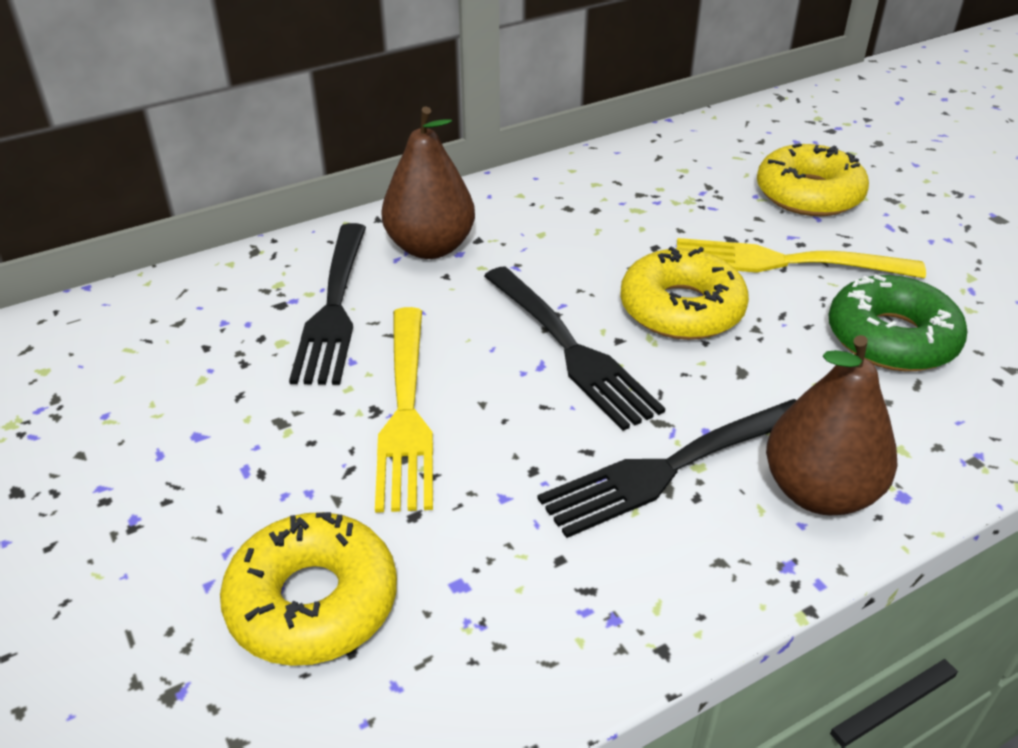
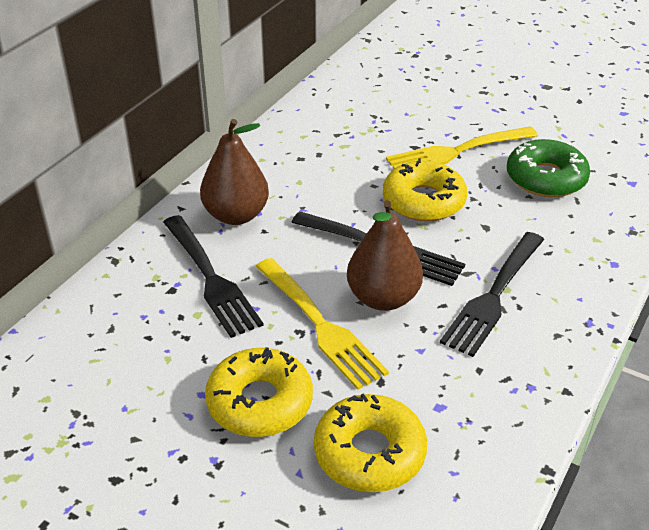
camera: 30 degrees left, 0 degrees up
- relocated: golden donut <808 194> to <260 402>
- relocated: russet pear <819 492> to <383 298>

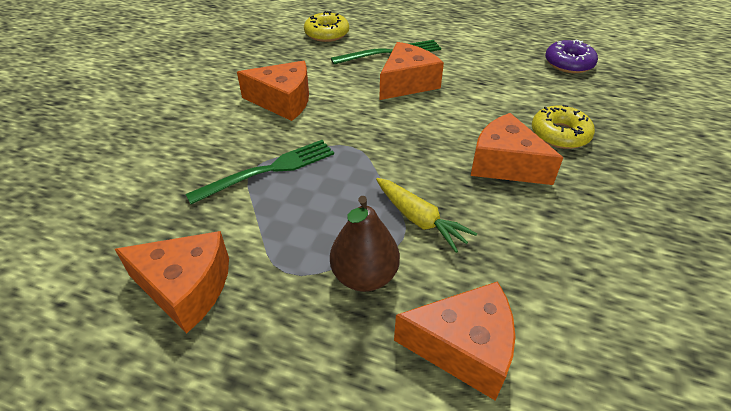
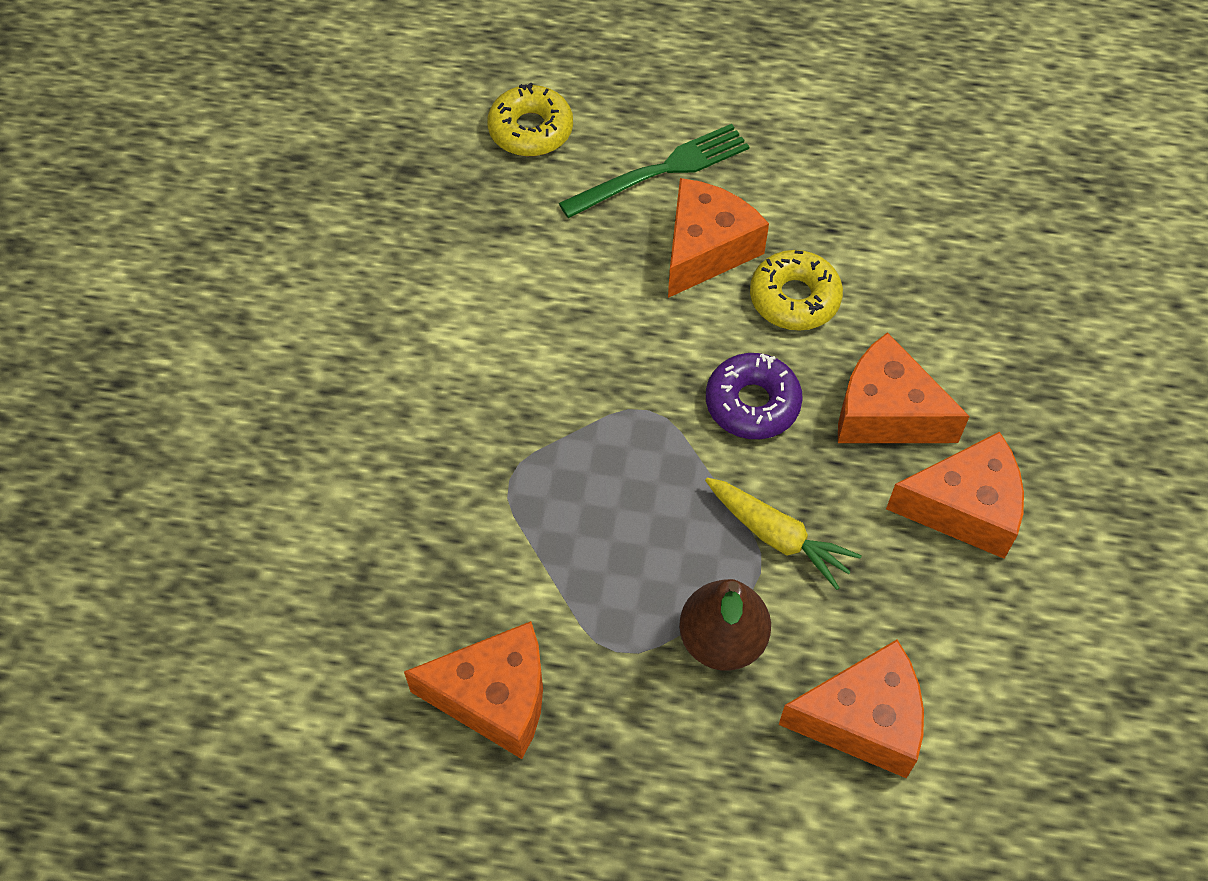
camera: 10 degrees left, 15 degrees up
- relocated: purple donut <569 63> to <752 403>
- relocated: orange-coloured cheese <283 101> to <964 507>
- relocated: golden donut <560 134> to <794 298>
- missing: emerald dinner fork <269 170>

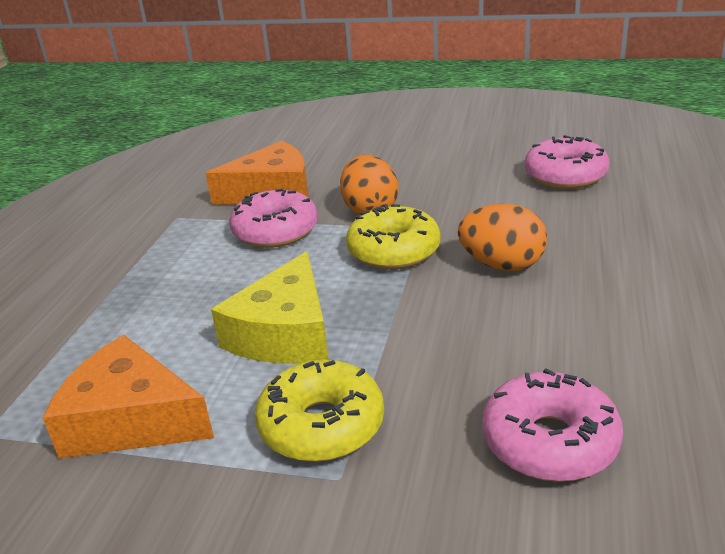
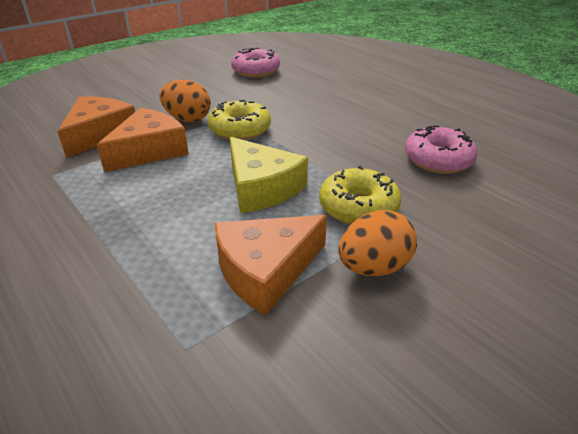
camera: 55 degrees left, 5 degrees up
- exchanged: pink donut <275 231> to orange-coloured cheese <149 151>
- relocated: orange-coloured egg <502 265> to <374 267>

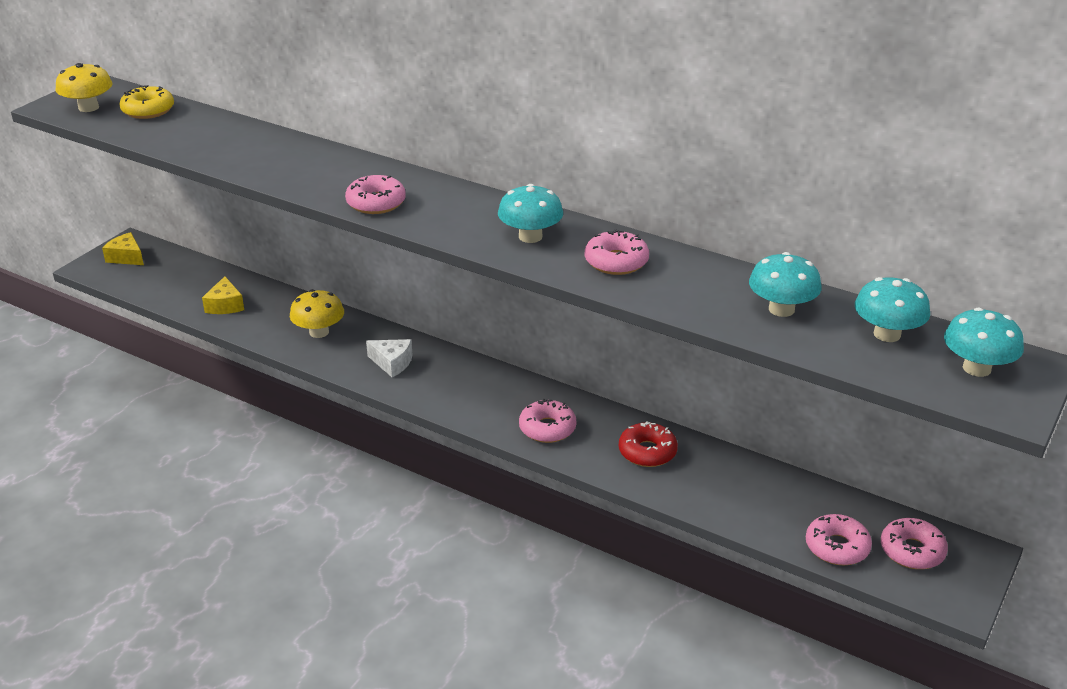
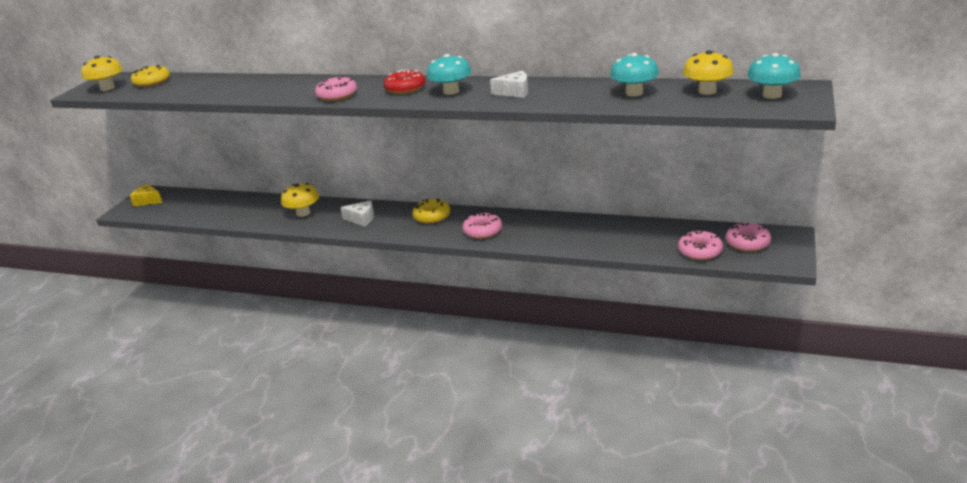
camera: 10 degrees left, 5 degrees down
- exchanged: pink donut <616 262> to pure white cheese <514 92>
- missing: golden cheese <225 305>
- colour: teal toadstool <887 334> to golden toadstool <707 91>
- relocated: crimson donut <647 452> to <405 88>
- appeared: golden donut <432 216>

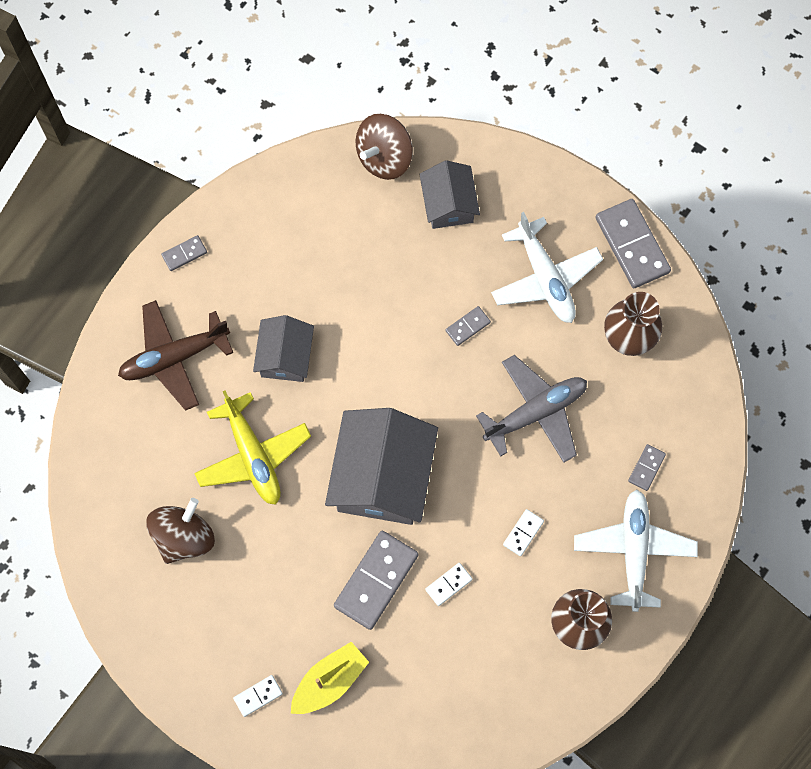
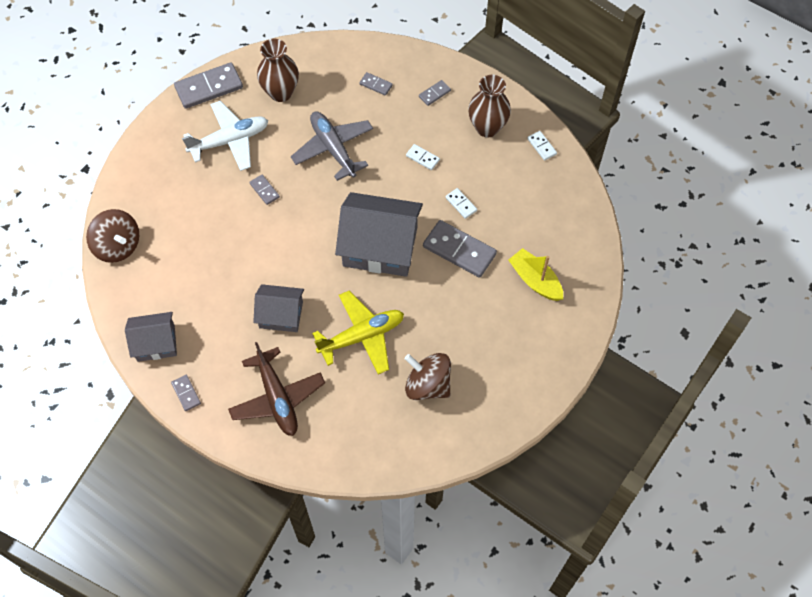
camera: 90 degrees left, 10 degrees down
- relocated: gray toy house <448 204> to <156 343>
- exchanged: pure white toy plane <634 551> to gray domino <434 94>
- relocated: pure white domino <258 696> to <541 146>

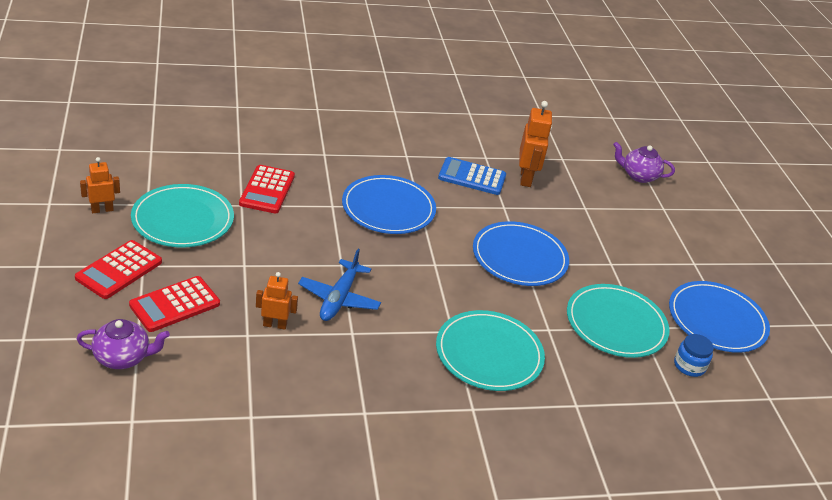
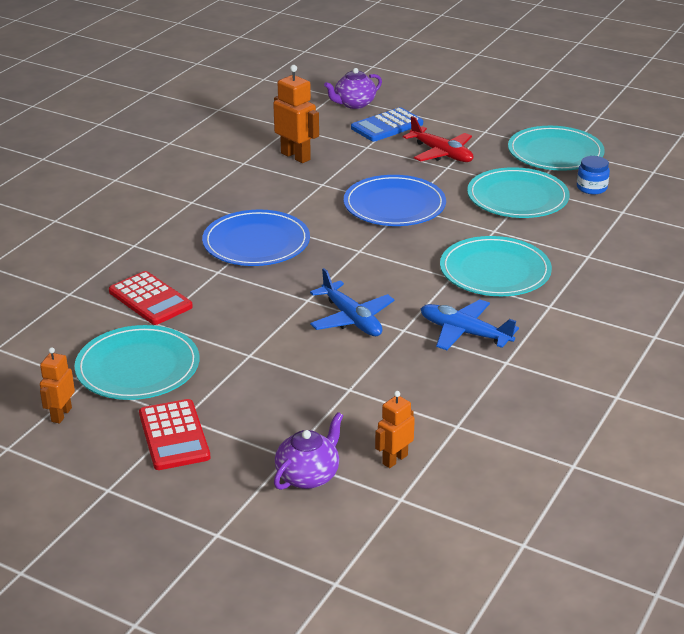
camera: 45 degrees left, 5 degrees down
- relocated: royal blue calculator <472 177> to <387 126>
- relocated: orange-coloured toy robot <275 325> to <394 459>
- missing: crimson calculator <175 304>
- colour: royal blue flat dish <717 320> to teal flat dish <555 153>
- appeared: crimson toy plane <441 153>
- appeared: royal blue toy plane <464 333>

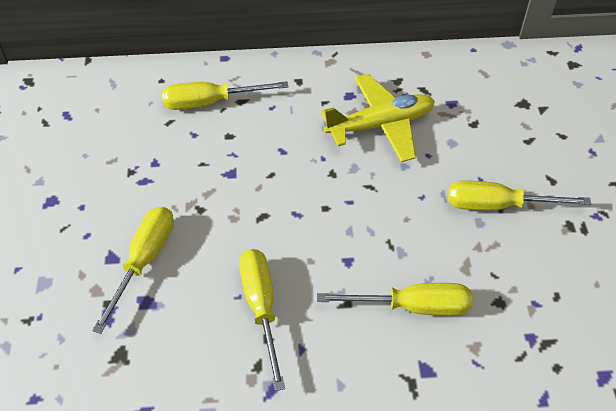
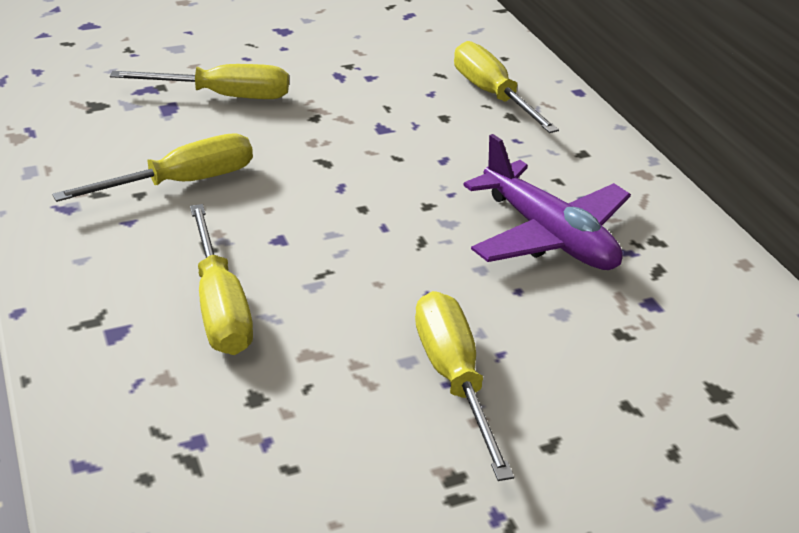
camera: 70 degrees right, 15 degrees down
- colour: golden toy plane <380 125> to purple toy plane <548 235>

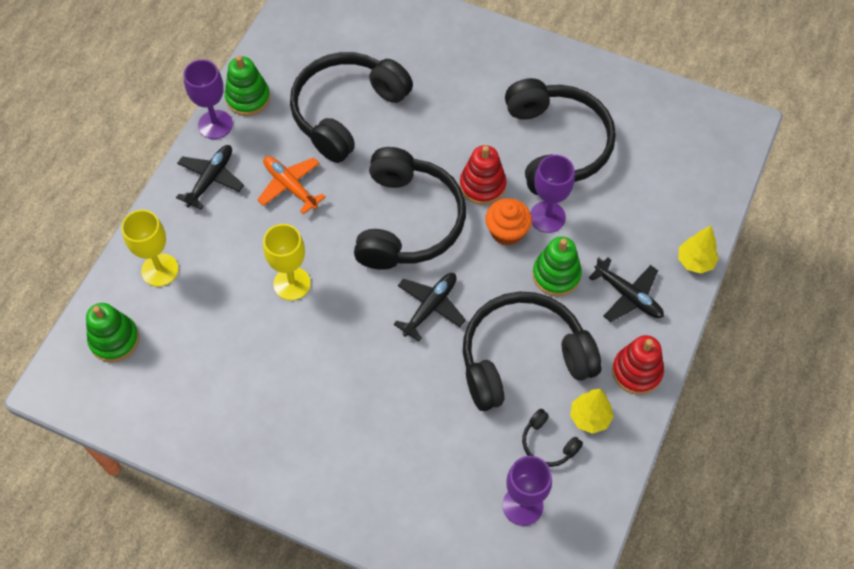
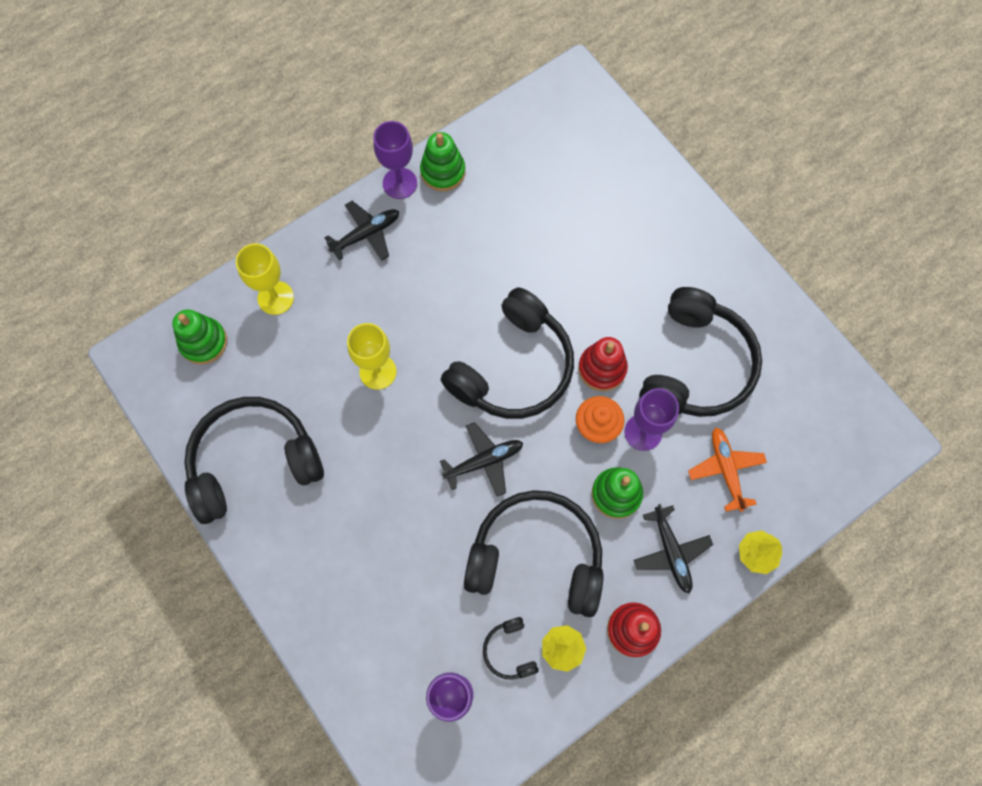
camera: 30 degrees right, 10 degrees up
- relocated: black headset <346 111> to <254 461>
- relocated: orange-coloured toy plane <290 186> to <725 470>

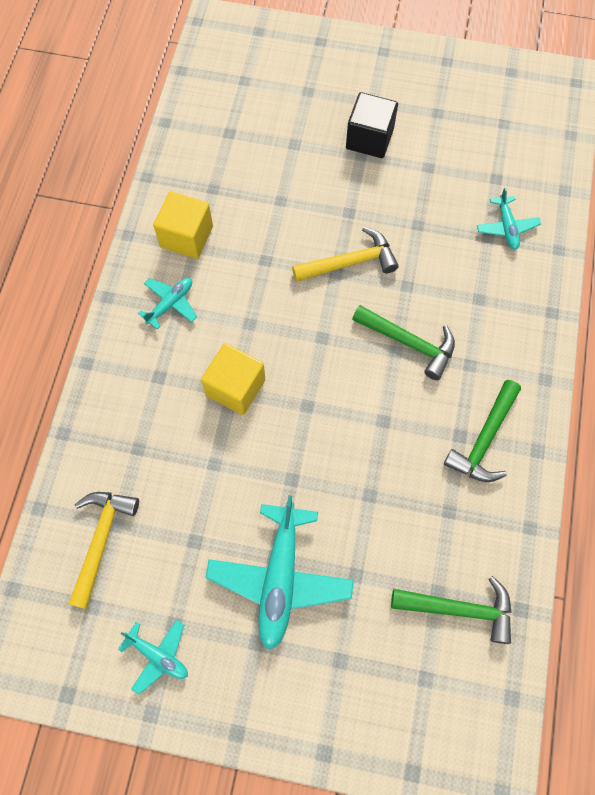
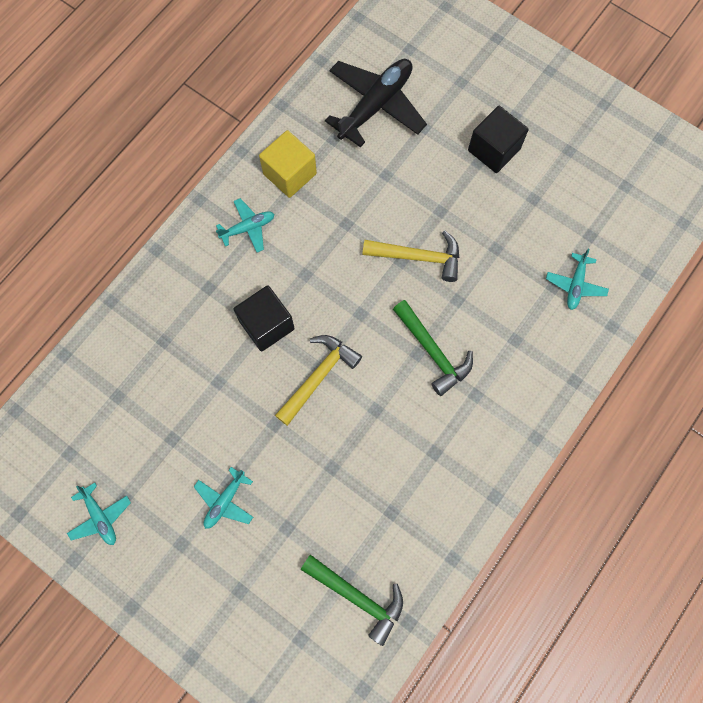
camera: 25 degrees right, 5 degrees up
- colour: golden block <235 387> to black block <266 325>
- missing: emerald carpenter's hammer <484 439>
- relocated: golden carpenter's hammer <101 540> to <318 377>
- size: teal toy plane <280 578> = <225 501> x0.52
- appeared: black toy plane <375 105>

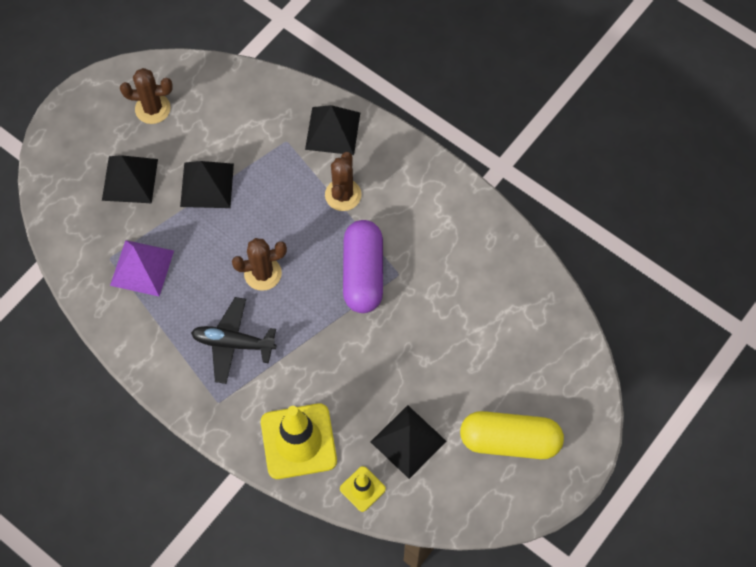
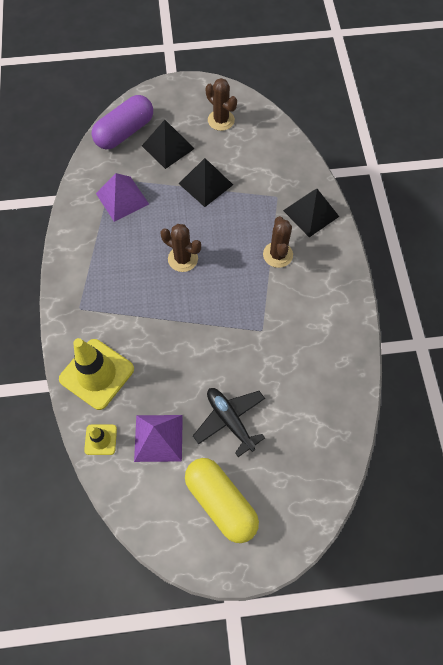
camera: 45 degrees right, 0 degrees up
- spun: russet saguaro cactus <343 195> = <277 254> 60 degrees counterclockwise
- relocated: purple capsule <363 274> to <125 132>
- relocated: black toy plane <233 343> to <230 420>
- colour: black pyramid <408 441> to purple pyramid <158 438>

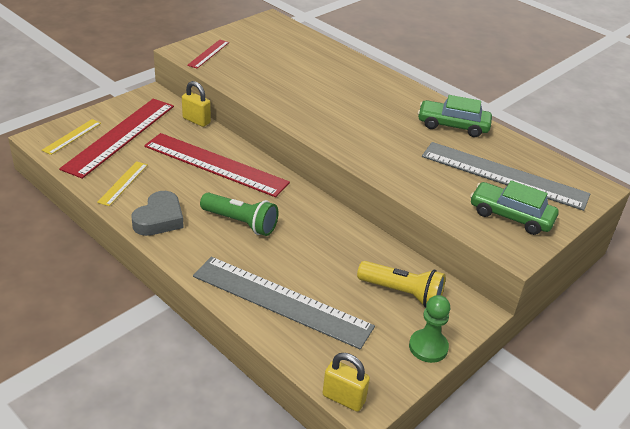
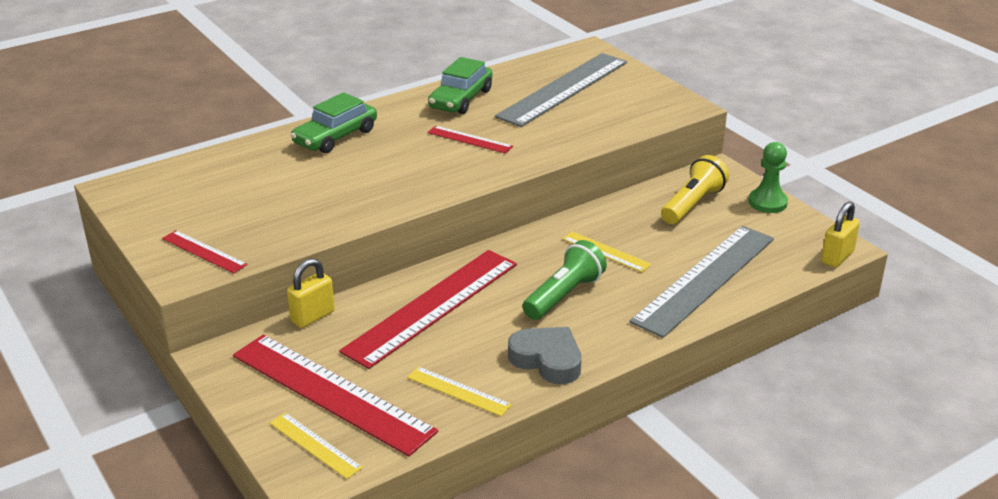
camera: 75 degrees left, 5 degrees down
- relocated: emerald car <511 216> to <335 137>
- appeared: crimson ruler <469 139>
- appeared: golden ruler <606 251>

